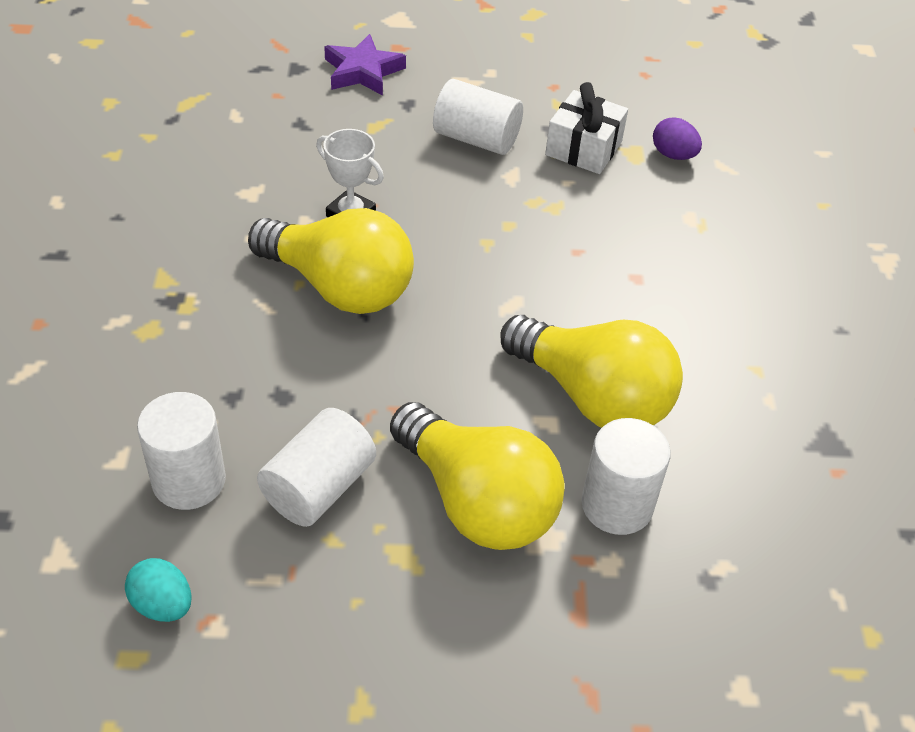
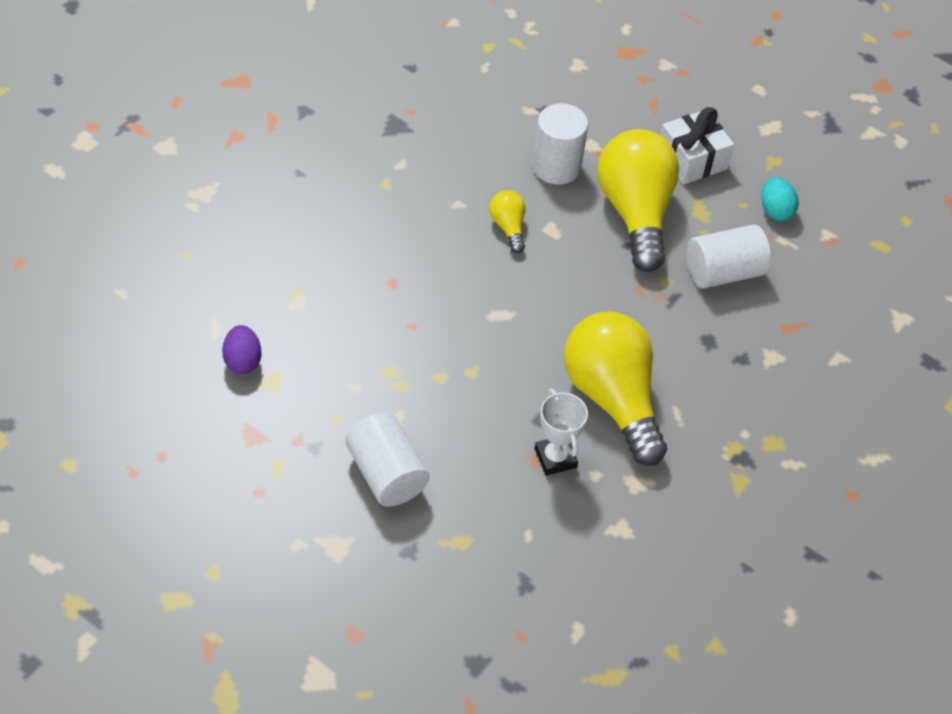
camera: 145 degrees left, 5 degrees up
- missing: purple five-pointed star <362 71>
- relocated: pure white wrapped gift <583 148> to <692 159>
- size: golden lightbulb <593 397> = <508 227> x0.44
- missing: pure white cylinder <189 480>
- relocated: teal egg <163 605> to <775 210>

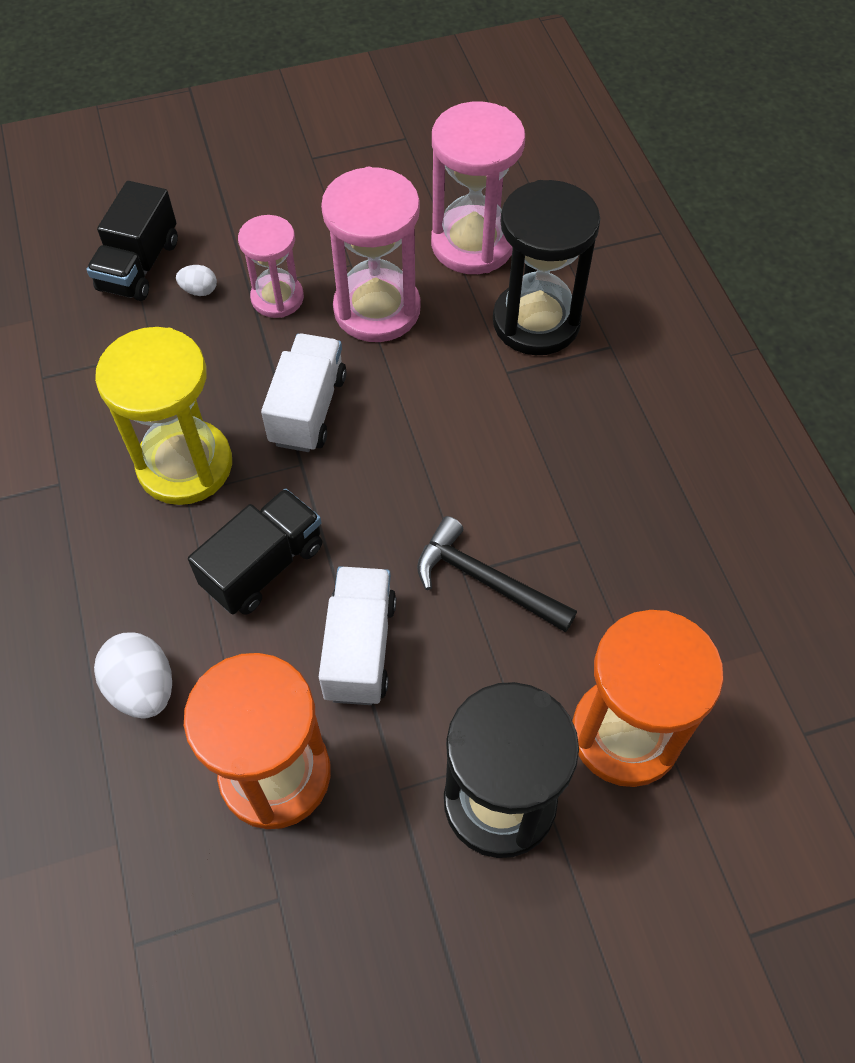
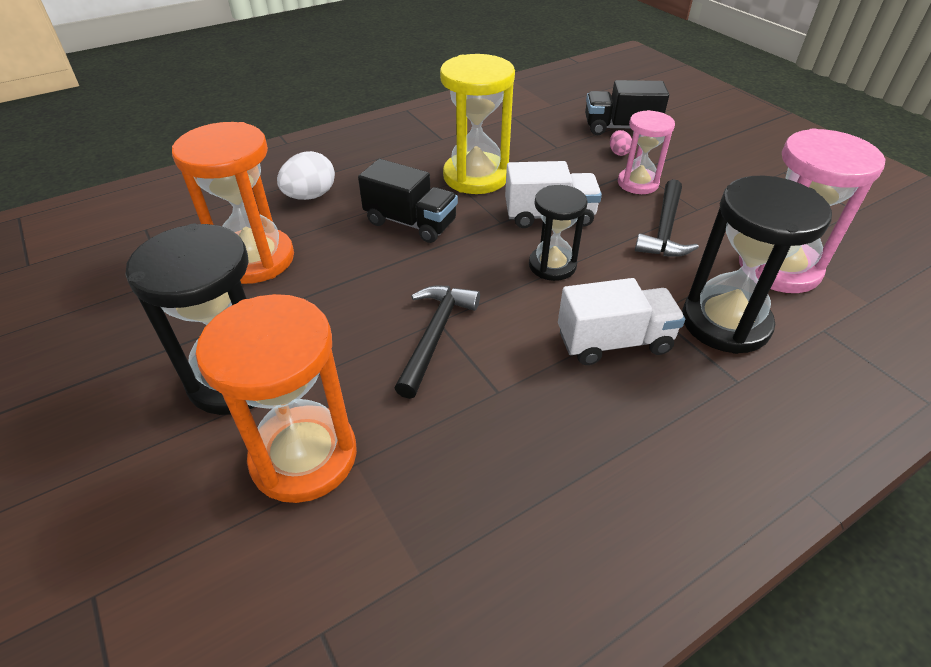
camera: 75 degrees right, 15 degrees down
- exchanged: pink hourglass <377 309> to black carpenter's hammer <664 229>
- colour: pure white egg <199 290> to pink egg <618 152>
- relocated: pure white lorry <359 648> to <614 342>
- appeared: black hourglass <552 265>

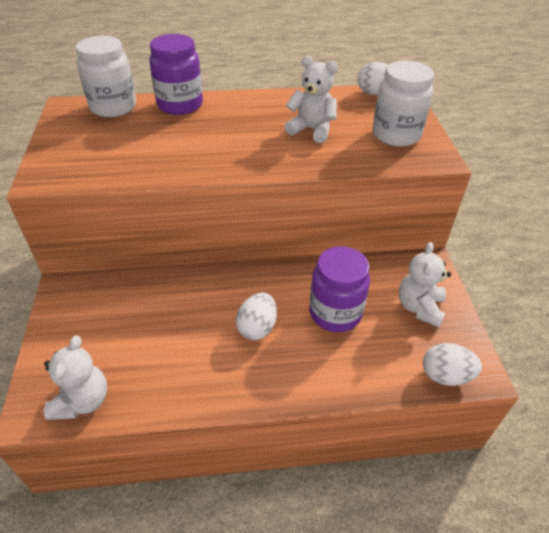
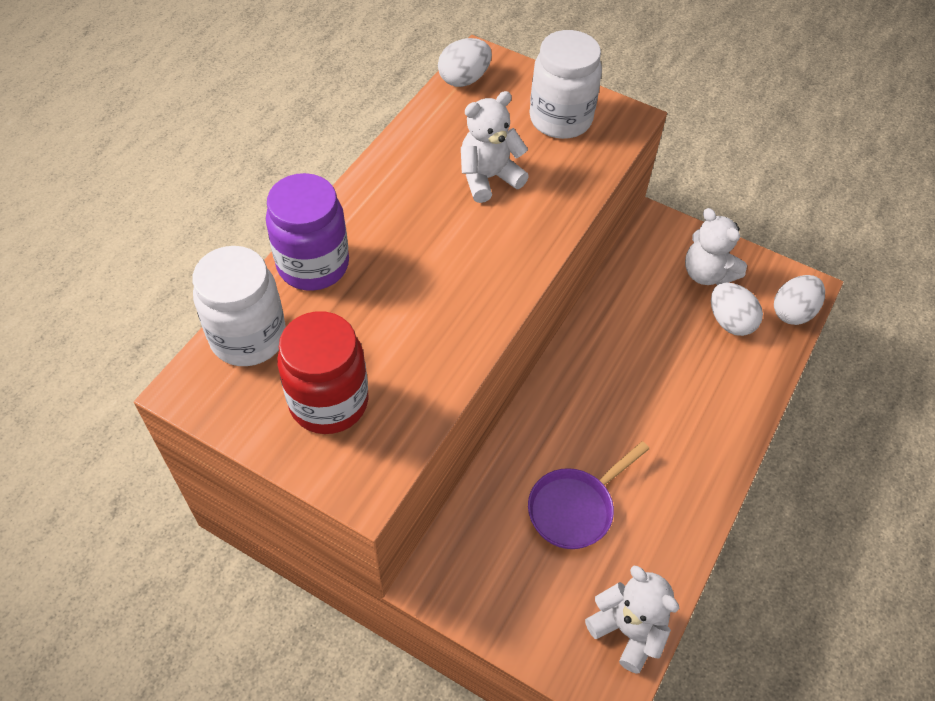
camera: 55 degrees left, 10 degrees up
- missing: purple jam jar <335 313>
- relocated: pure white egg <257 327> to <730 322>
- appeared: crimson jam jar <329 402>
- appeared: purple frying pan <575 508>

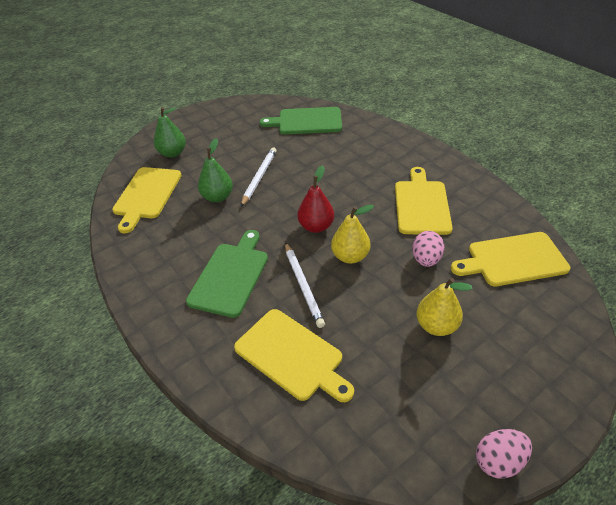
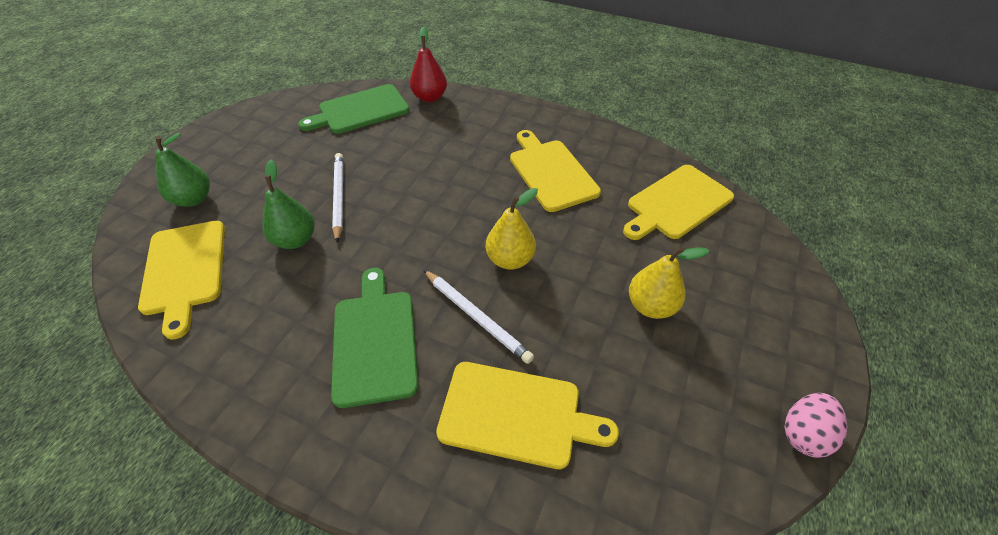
camera: 30 degrees left, 5 degrees up
- relocated: crimson pear <316 226> to <430 97>
- missing: pink egg <426 259>

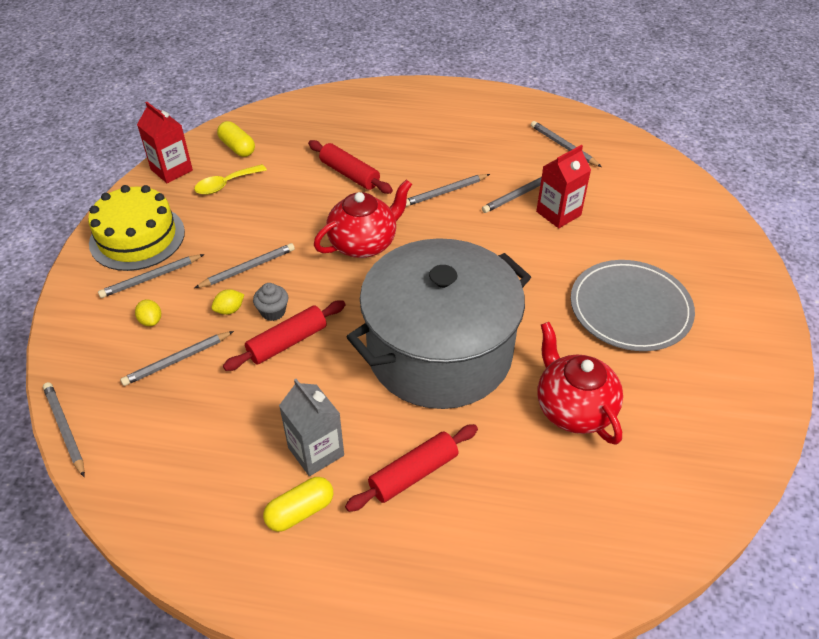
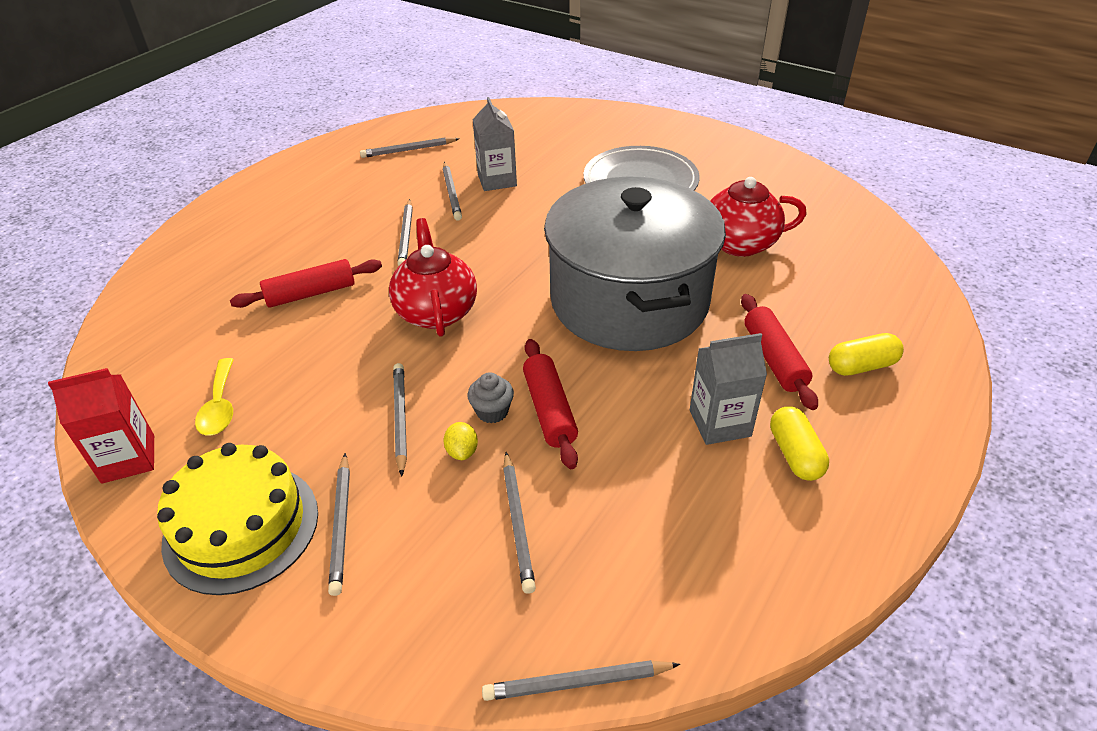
camera: 65 degrees left, 5 degrees down
- relocated: golden capsule <237 147> to <861 366>
- colour: crimson juice carton <558 213> to gray juice carton <497 180>
- missing: golden lemon <151 321>

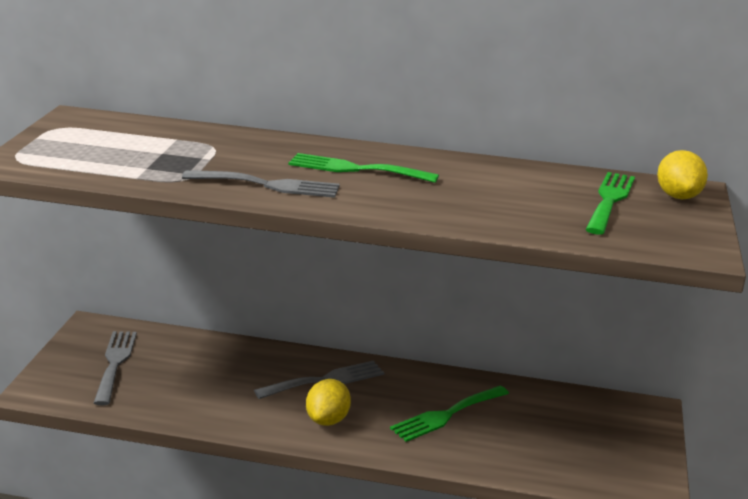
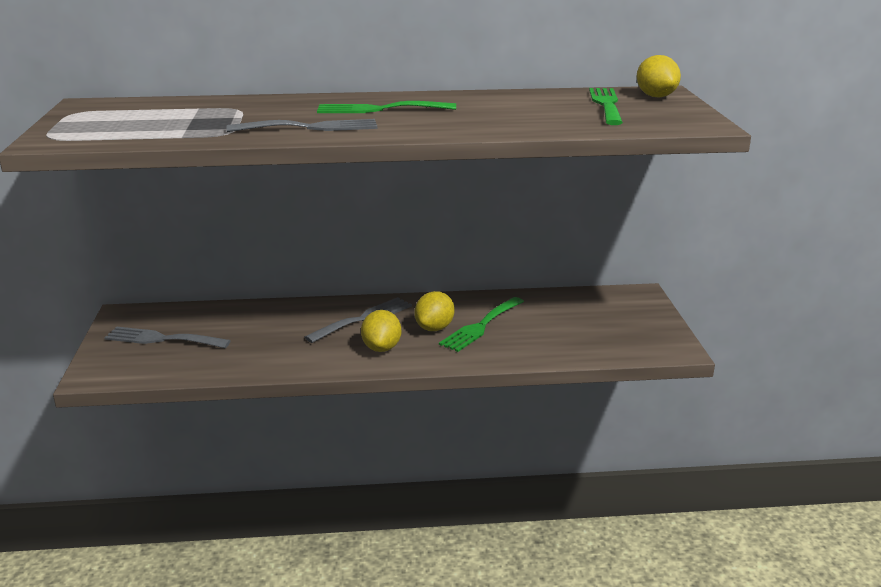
camera: 15 degrees left, 0 degrees up
- spun: gray dinner fork <115 363> = <162 339> 60 degrees counterclockwise
- appeared: golden lemon <434 328>

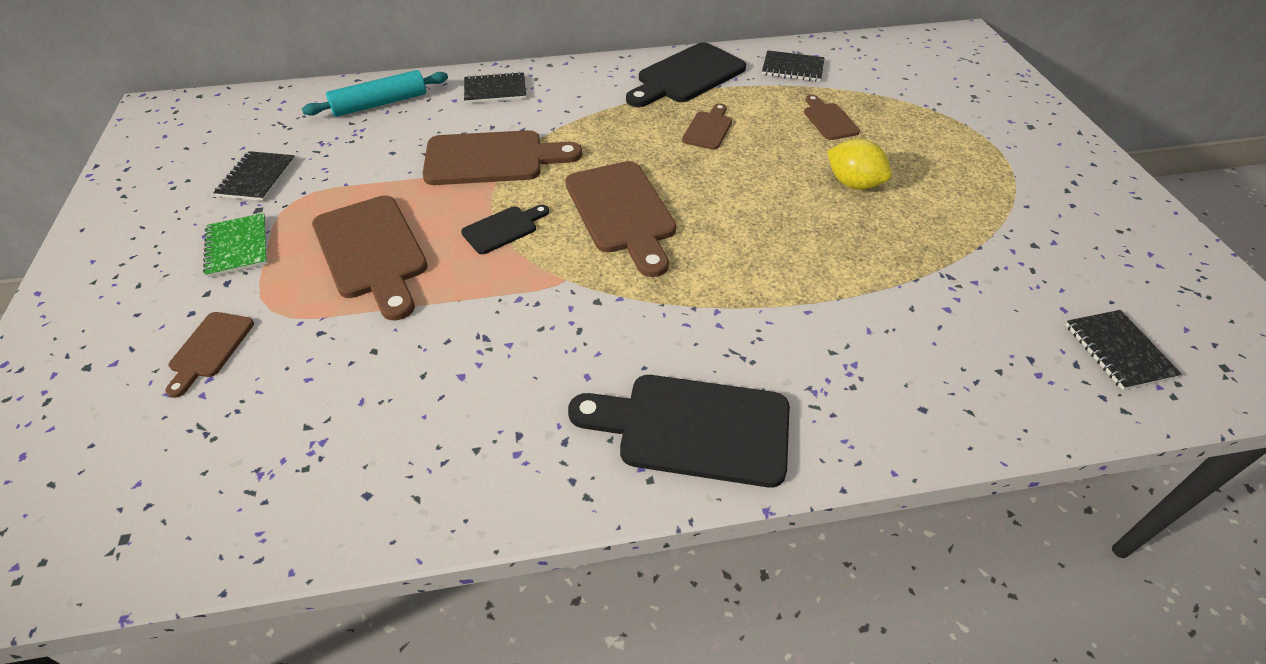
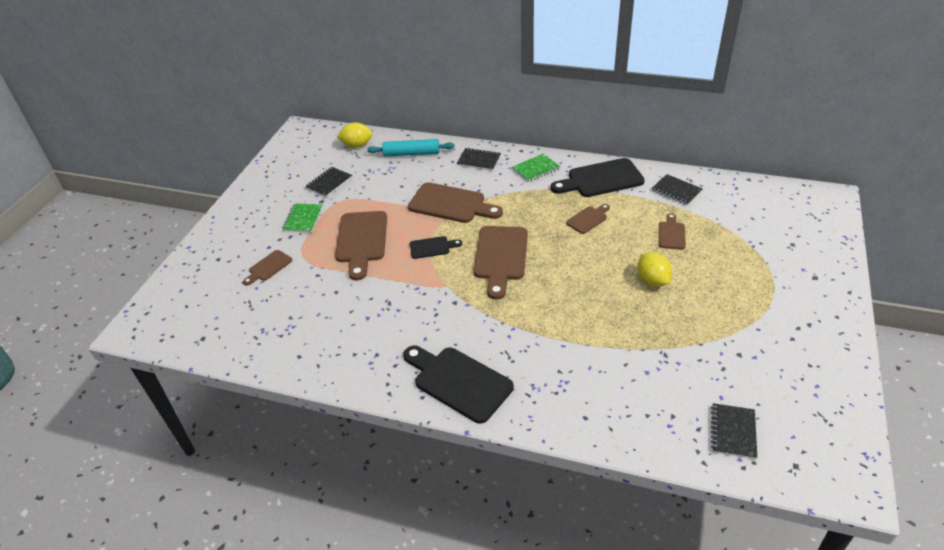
camera: 30 degrees right, 5 degrees down
- appeared: golden lemon <357 145>
- appeared: emerald notepad <536 169>

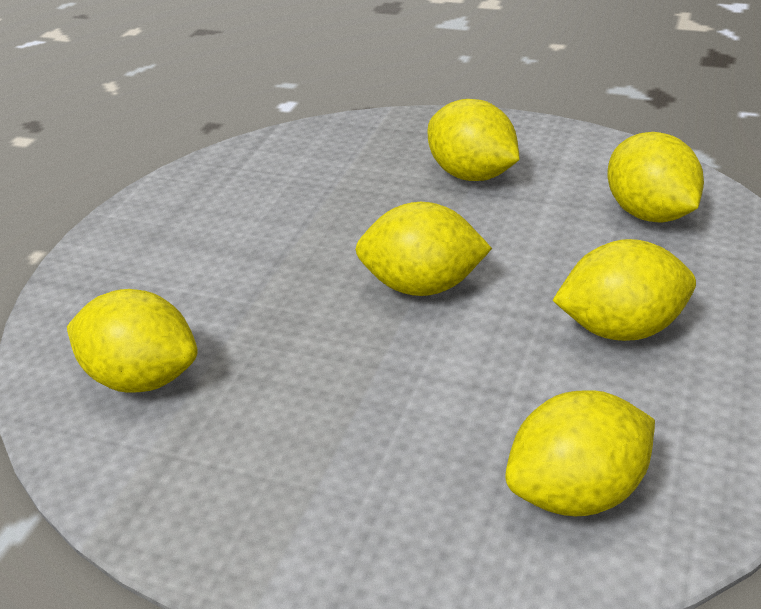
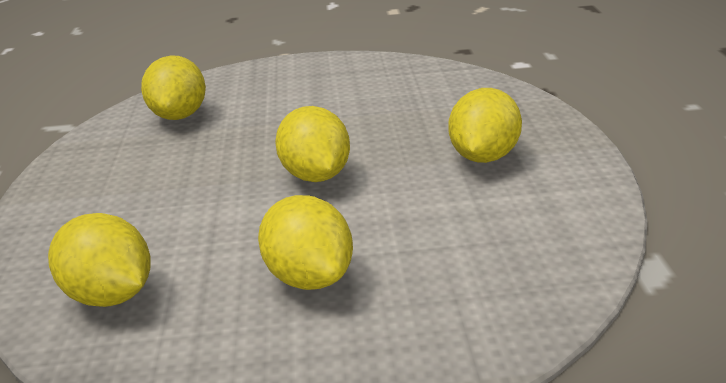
camera: 65 degrees right, 5 degrees down
- missing: golden lemon <649 213>

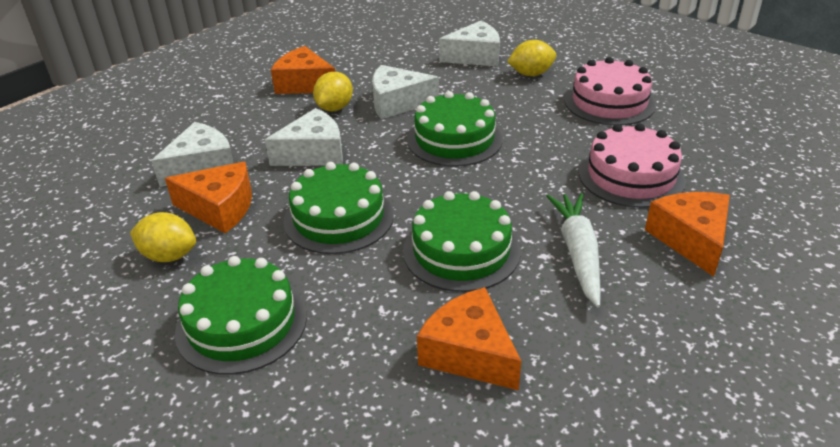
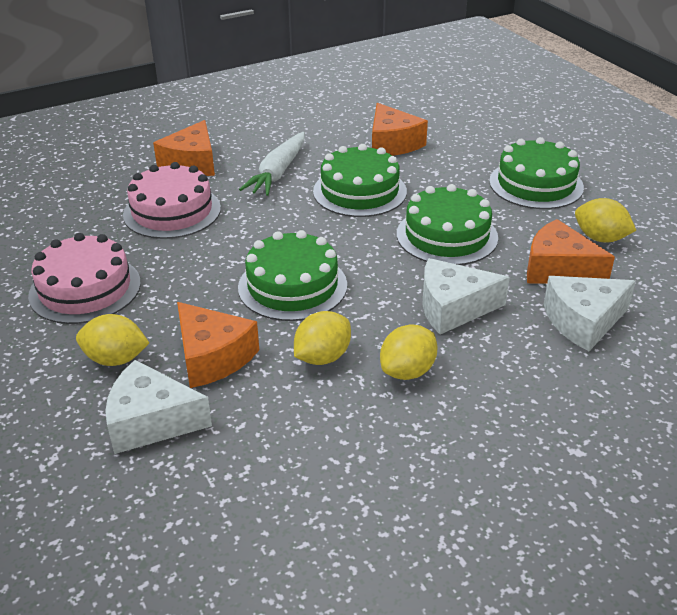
camera: 160 degrees left, 0 degrees up
- relocated: orange-coloured cheese <304 84> to <212 357>
- exchanged: pure white cheese <397 103> to golden lemon <322 357>

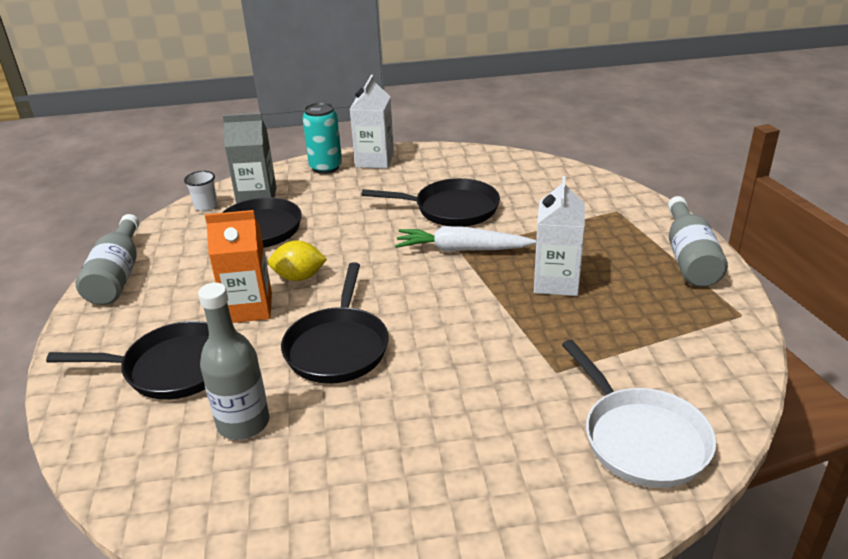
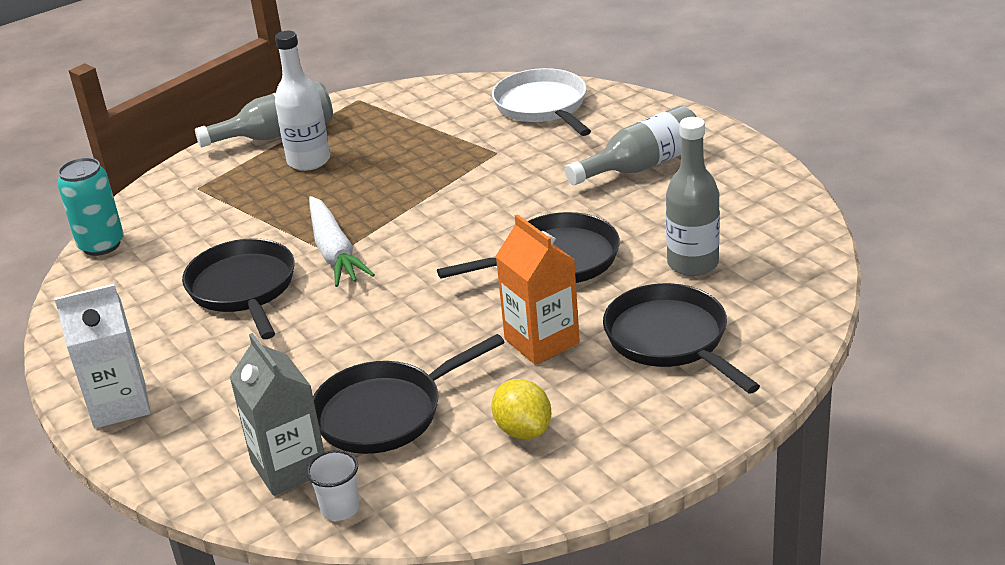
camera: 115 degrees left, 0 degrees up
- relocated: teal soda can <326 167> to <101 245>
- missing: pure white juice carton <556 282>
- relocated: gray bottle <118 275> to <641 166>
- relocated: golden lemon <299 277> to <523 430>
- spun: pure white frying pan <640 438> = <543 107> 60 degrees counterclockwise
- appeared: pure white bottle <309 161>

